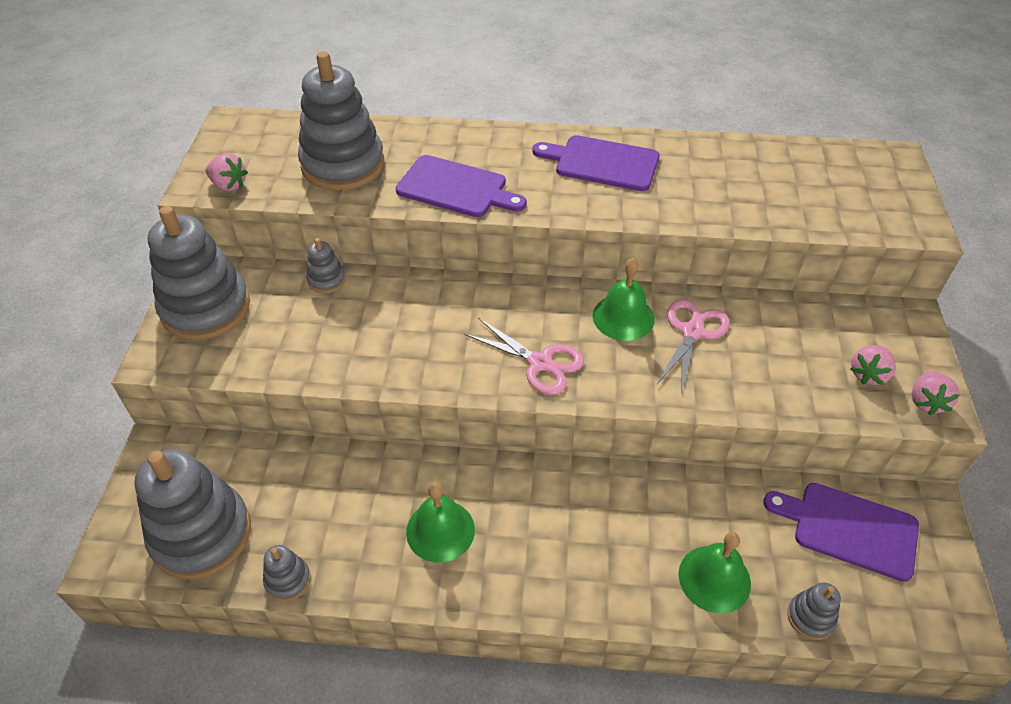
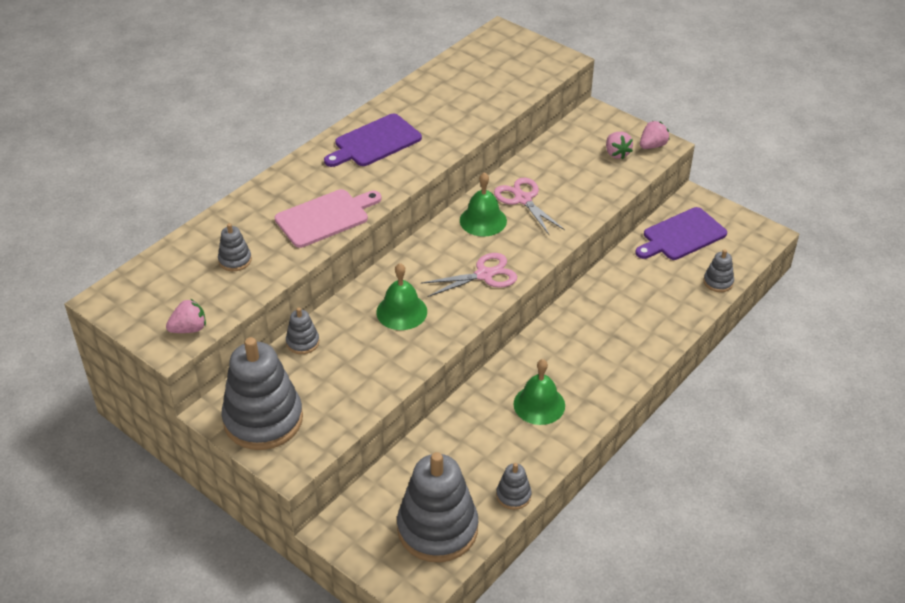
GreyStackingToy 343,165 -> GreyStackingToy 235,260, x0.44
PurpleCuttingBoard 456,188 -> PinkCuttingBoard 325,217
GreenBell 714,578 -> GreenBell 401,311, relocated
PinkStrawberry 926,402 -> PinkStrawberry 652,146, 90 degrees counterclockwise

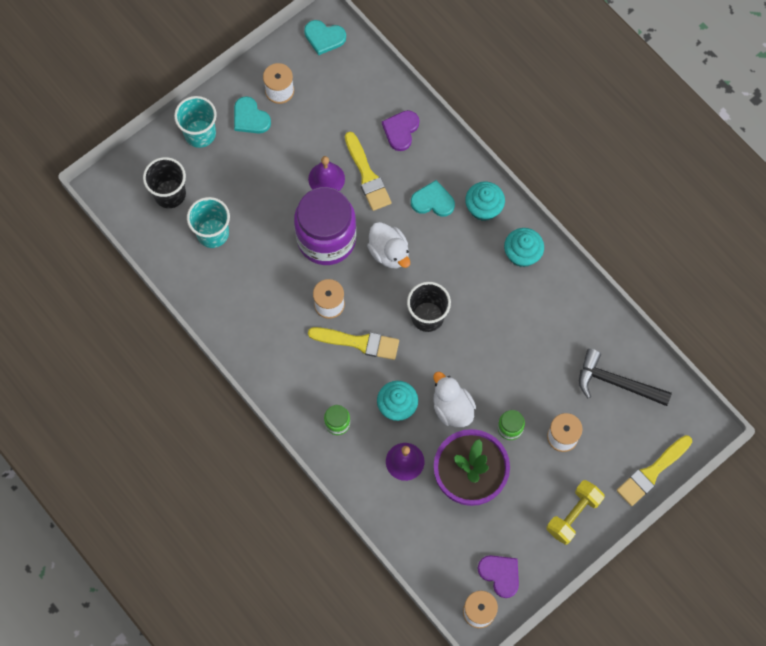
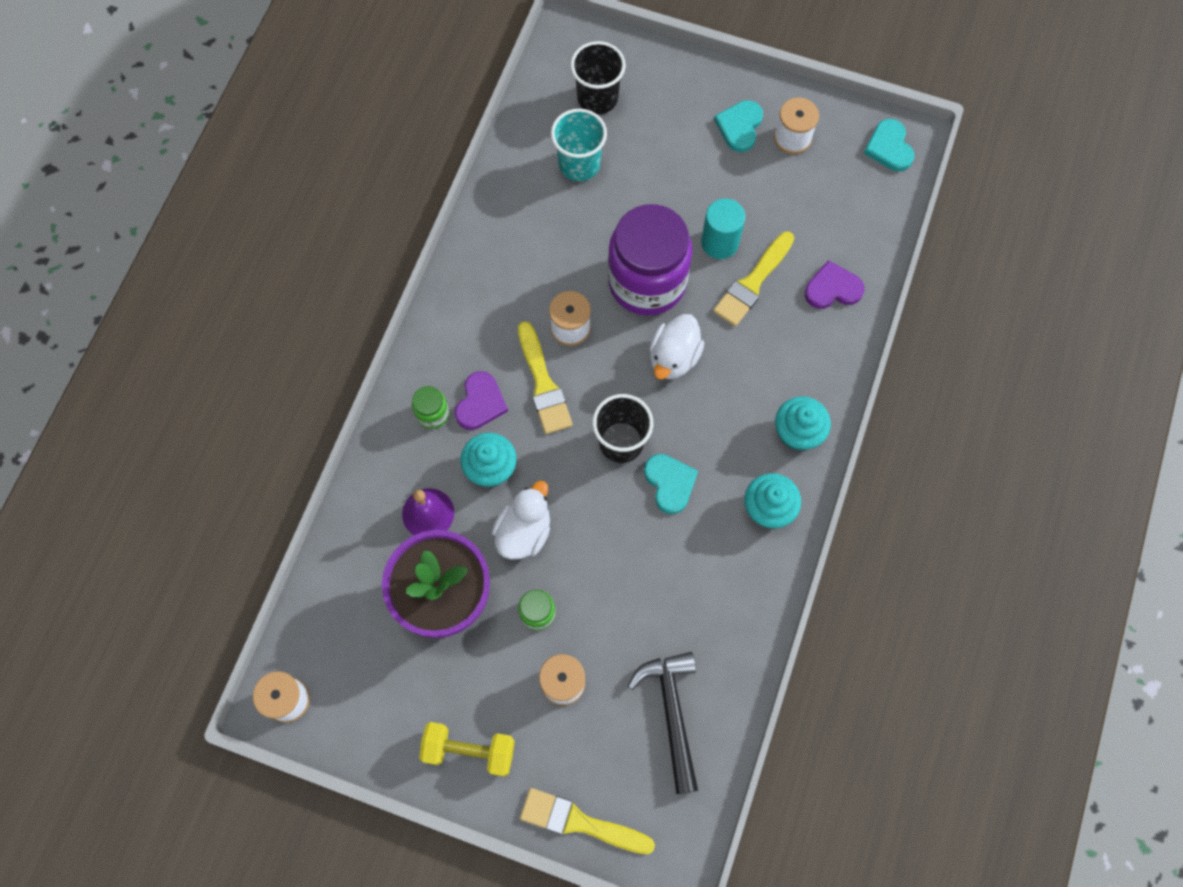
PurpleHeart 500,574 -> PurpleHeart 480,403, relocated
TurquoiseHeart 433,201 -> TurquoiseHeart 670,483, relocated
PurpleBell 326,179 -> TurquoiseCylinder 719,242
TurquoiseCup 200,133 -> none

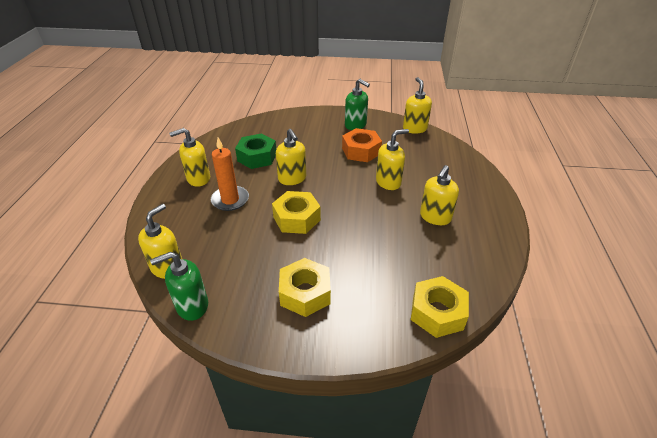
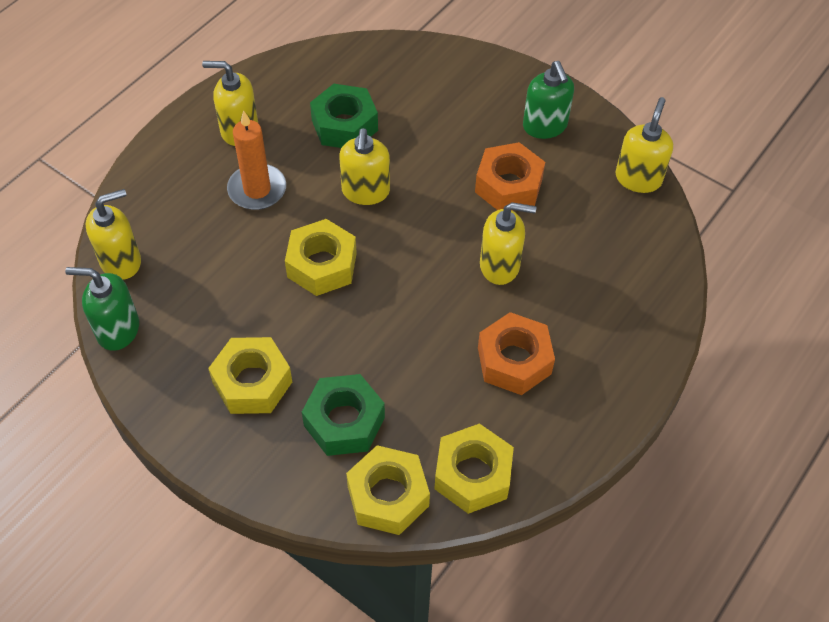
none -> GreenNut 344,421
none -> YellowNut 472,474
YellowSoapDispenser 435,217 -> OrangeNut 514,360

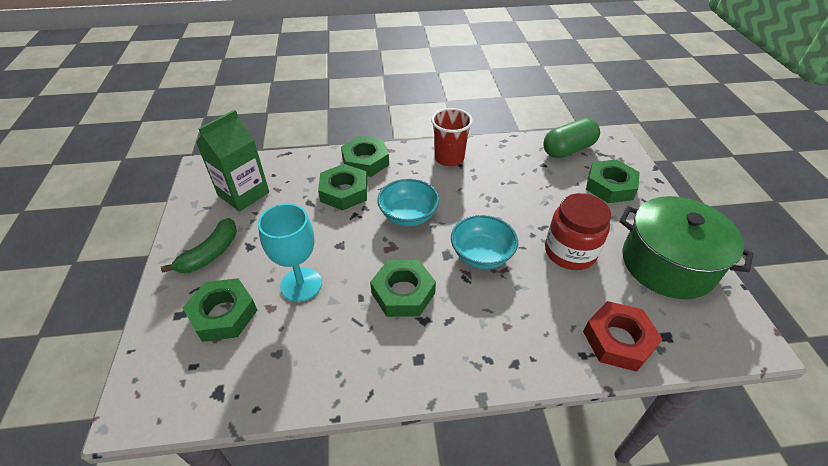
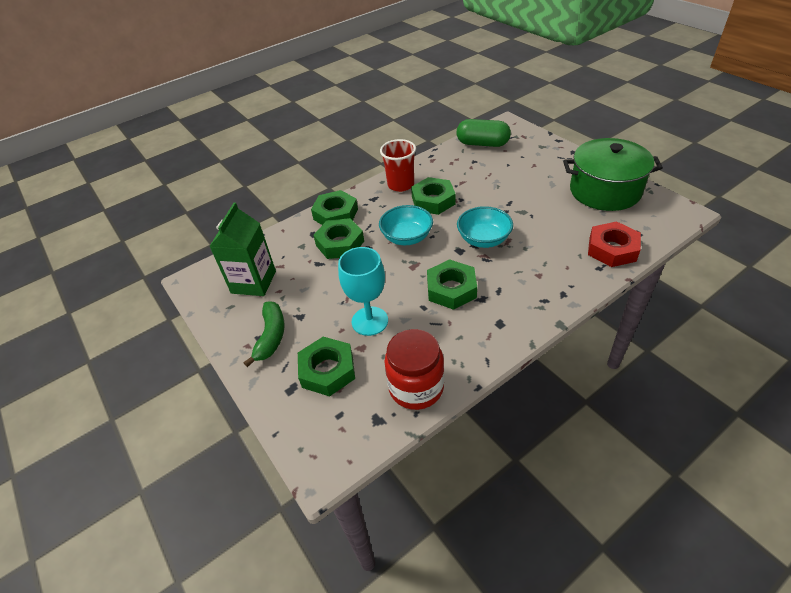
RedJar 570,252 -> RedJar 416,387, relocated
GreenNut 610,186 -> GreenNut 433,200, relocated
GreenCapsule 568,149 -> GreenCapsule 482,144, 75 degrees clockwise

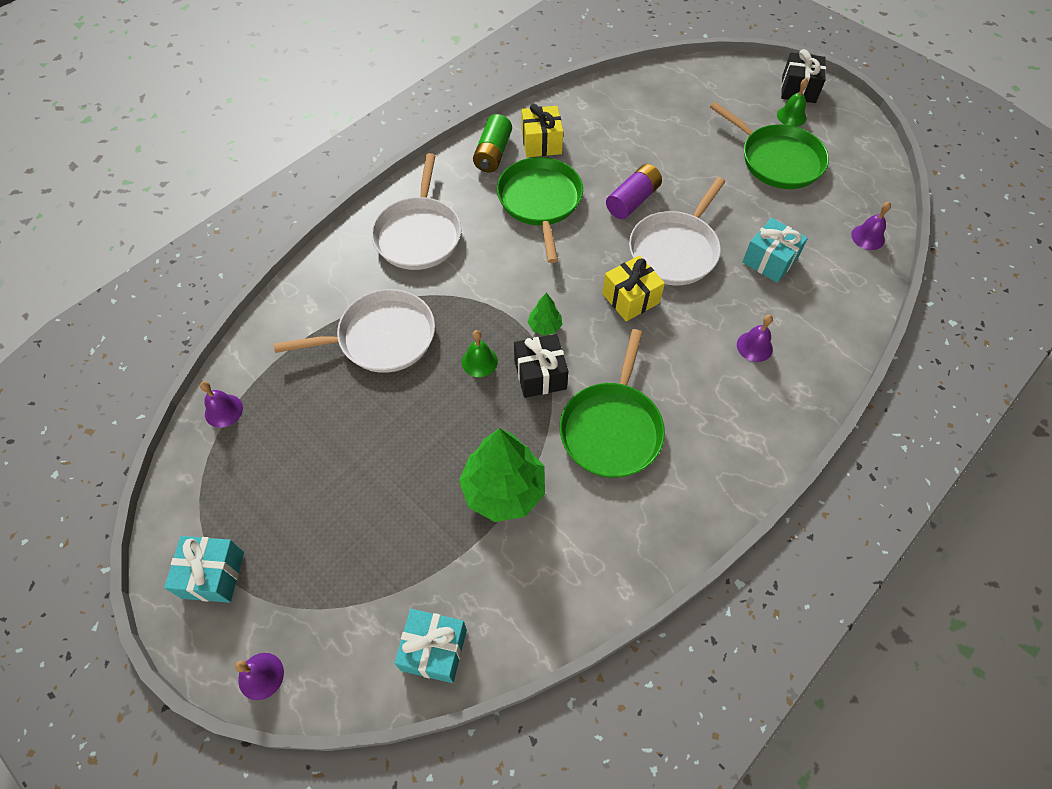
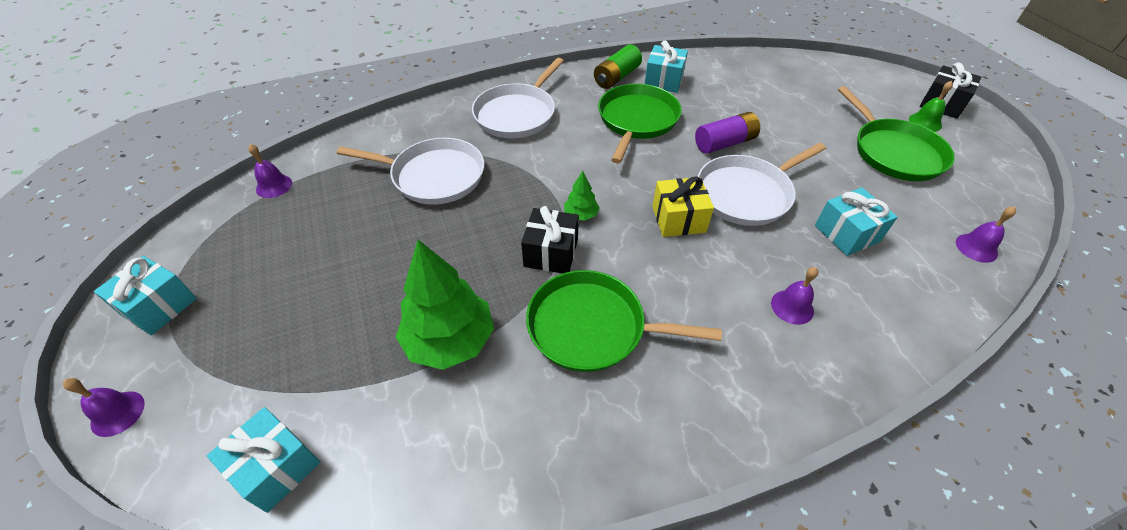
GreenPan 612,428 -> GreenPan 592,327, 60 degrees clockwise
YellowGift 541,143 -> TurquoiseGift 663,81
GreenBell 479,361 -> none

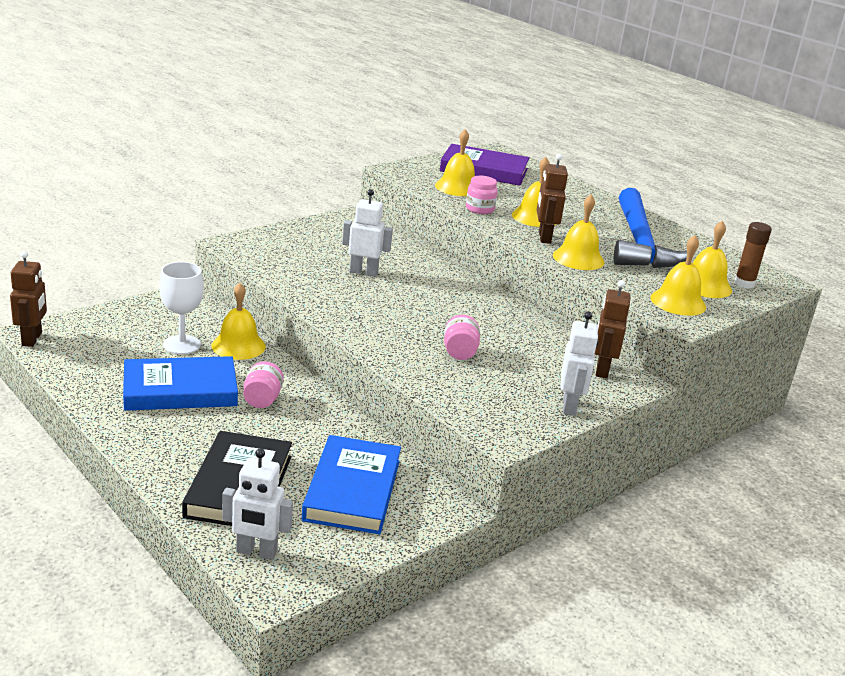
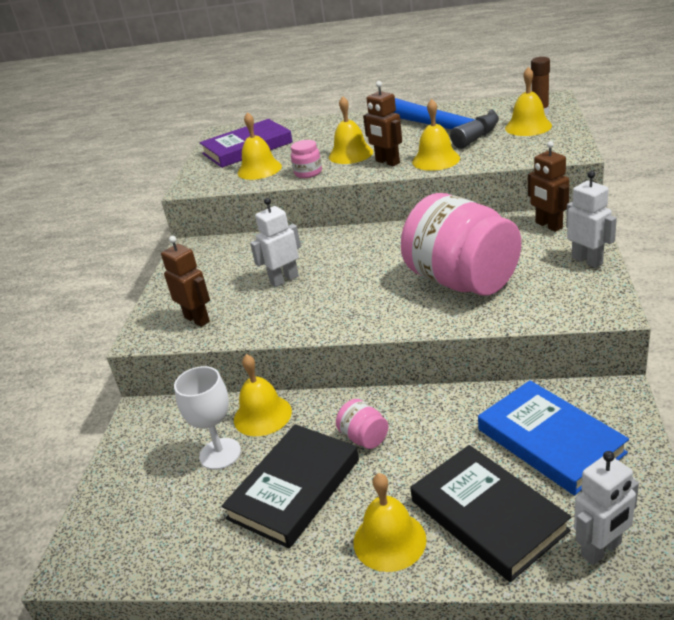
BrownRobot 32,339 -> BrownRobot 197,319, relocated
BlueBook 180,390 -> BlackBook 294,489
YellowBell 678,302 -> YellowBell 389,540, relocated
PinkJar 459,352 -> PinkJar 462,281, x2.49

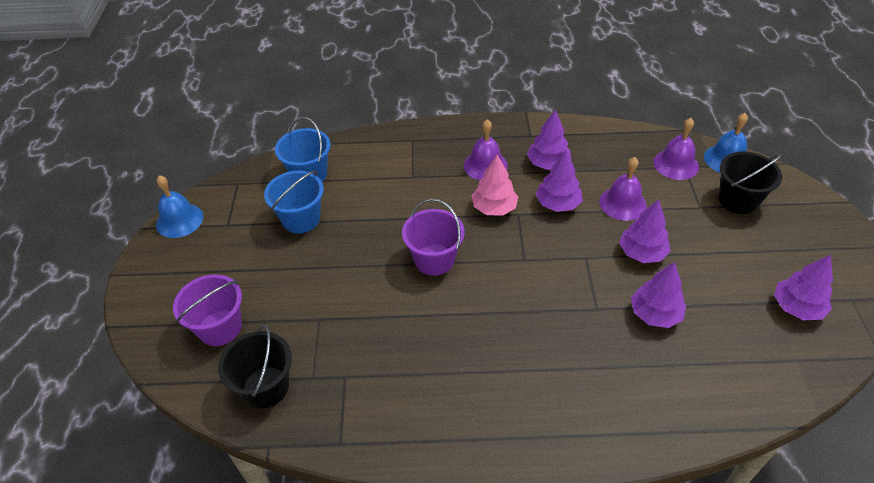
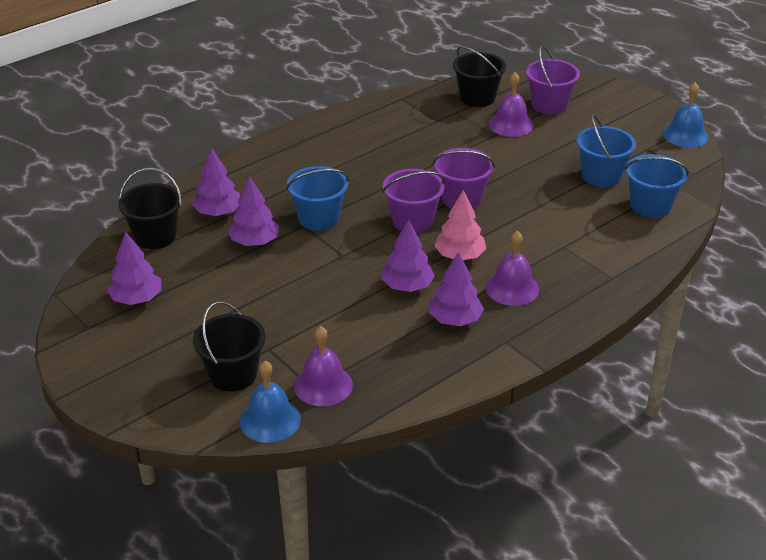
none -> BlackBucket 155,236
PurpleTree 642,253 -> PurpleTree 218,212, relocated
none -> BlueBucket 319,218
none -> PurpleBucket 412,221
PurpleBell 622,203 -> PurpleBell 511,124, relocated

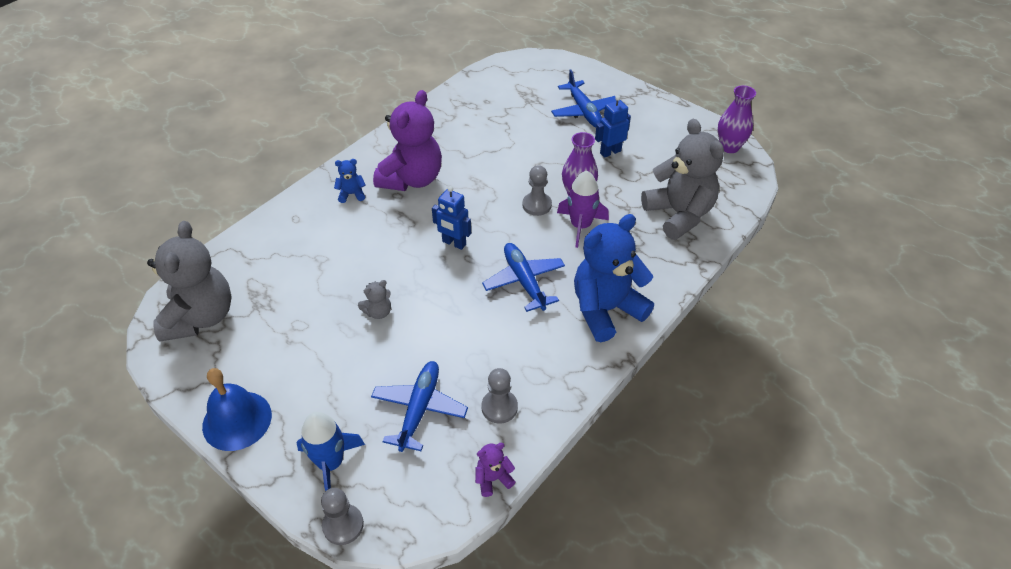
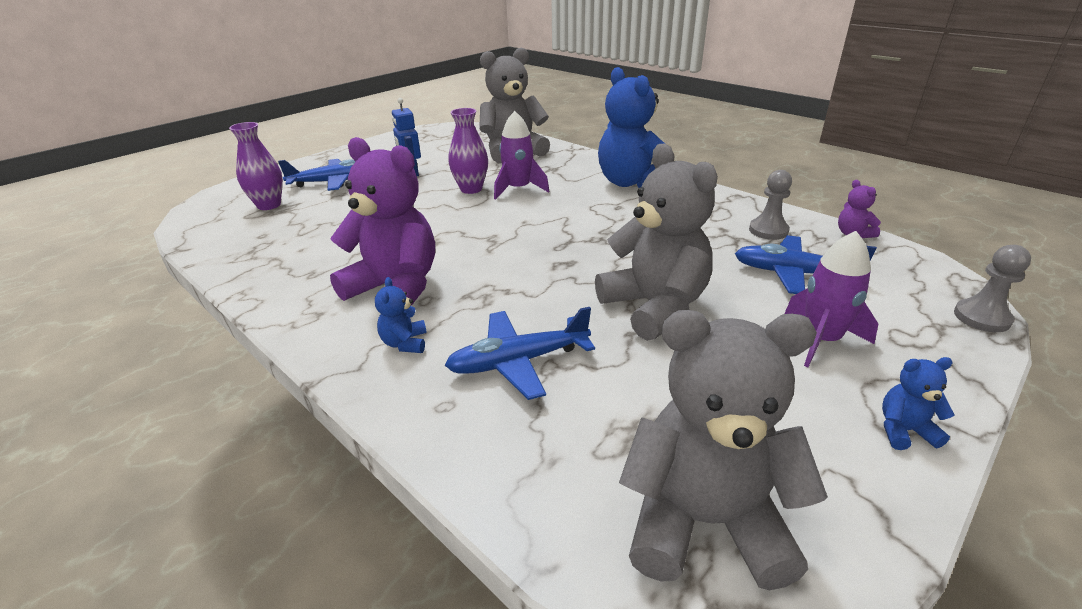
PurpleVase 729,147 -> PurpleVase 269,205, relocated
BluePlane 524,281 -> BluePlane 518,362, relocated
GreyTeddyBear 378,312 -> GreyTeddyBear 655,307, x2.38
none -> PurpleRocket 821,340
BlueBell 237,420 -> BlueTeddyBear 904,430
BlueRocket 331,463 -> none
BlueRobot 454,243 -> none
GreyPawn 537,205 -> none

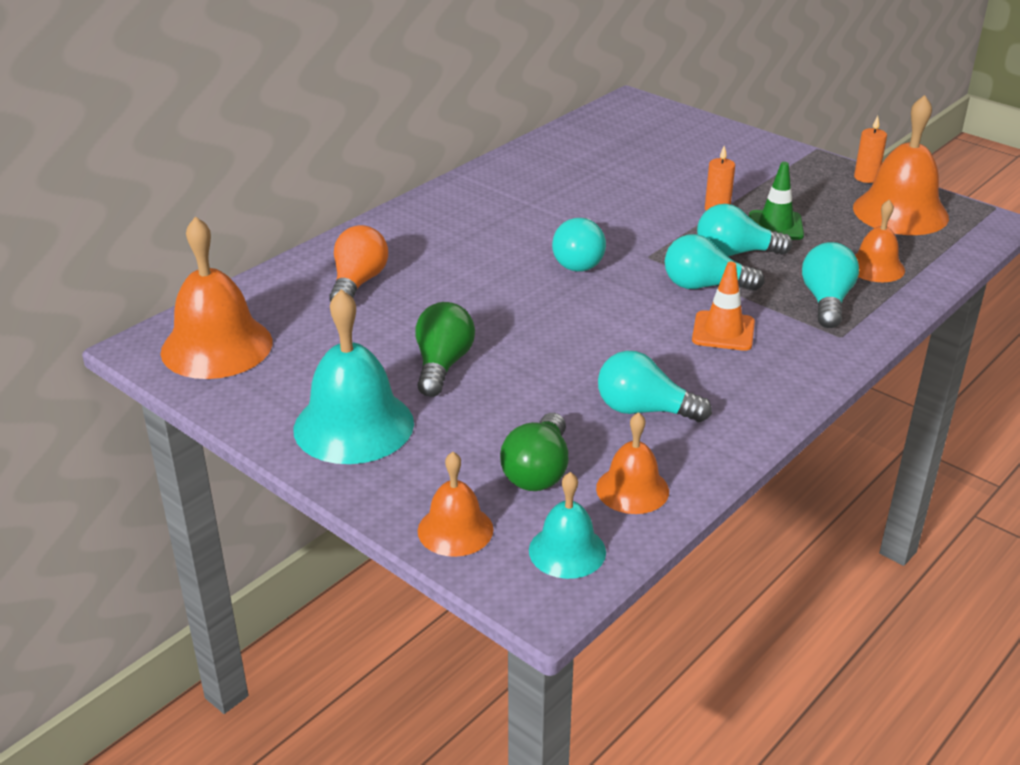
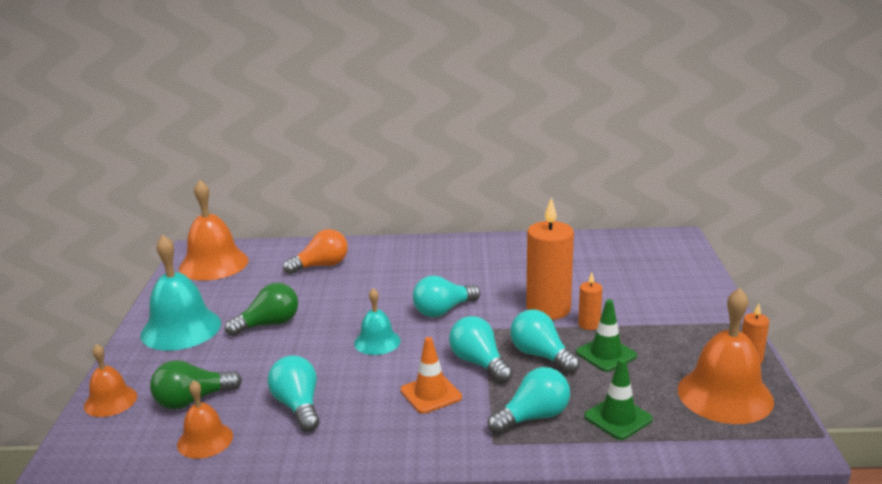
TurquoiseBell 567,551 -> TurquoiseBell 377,342, relocated
none -> OrangeCandle 548,309
OrangeBell 875,267 -> GreenTrafficCone 618,418

